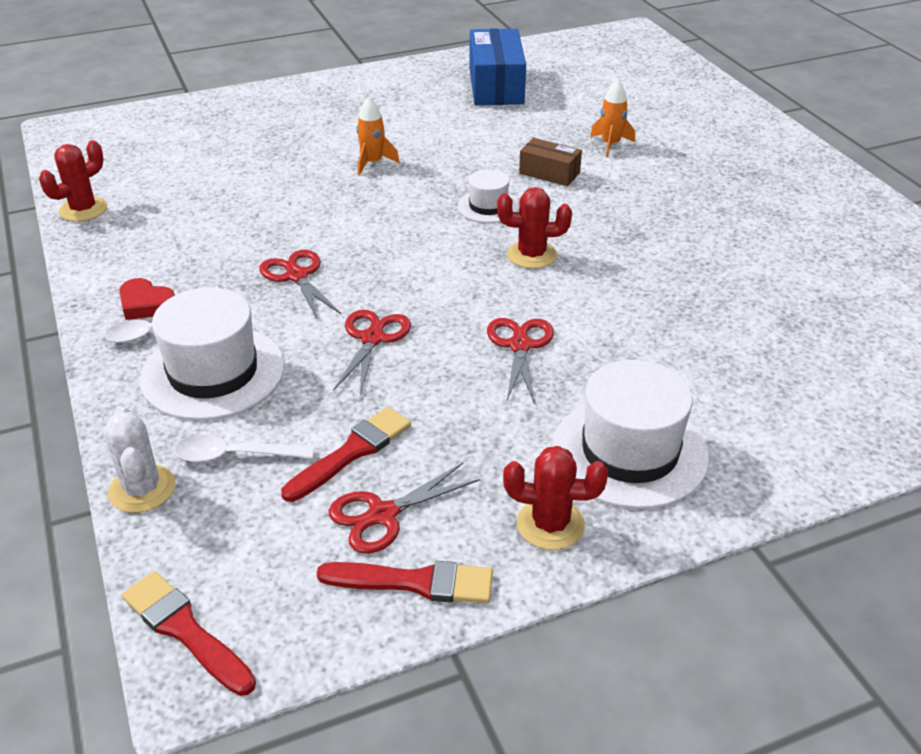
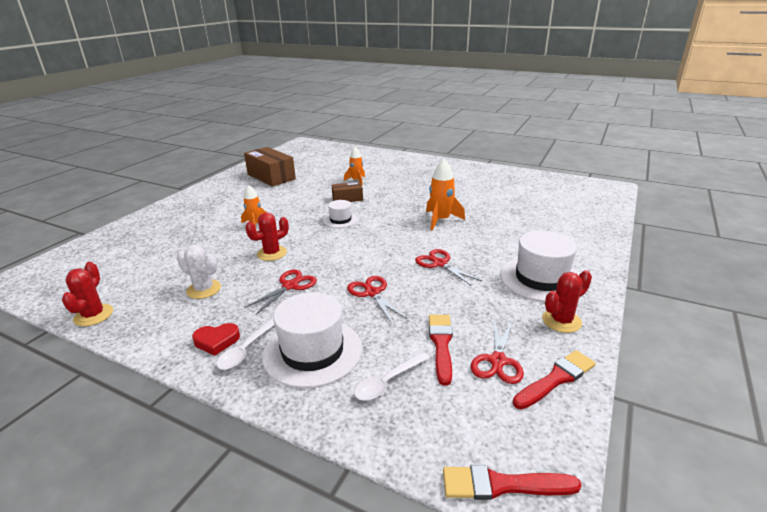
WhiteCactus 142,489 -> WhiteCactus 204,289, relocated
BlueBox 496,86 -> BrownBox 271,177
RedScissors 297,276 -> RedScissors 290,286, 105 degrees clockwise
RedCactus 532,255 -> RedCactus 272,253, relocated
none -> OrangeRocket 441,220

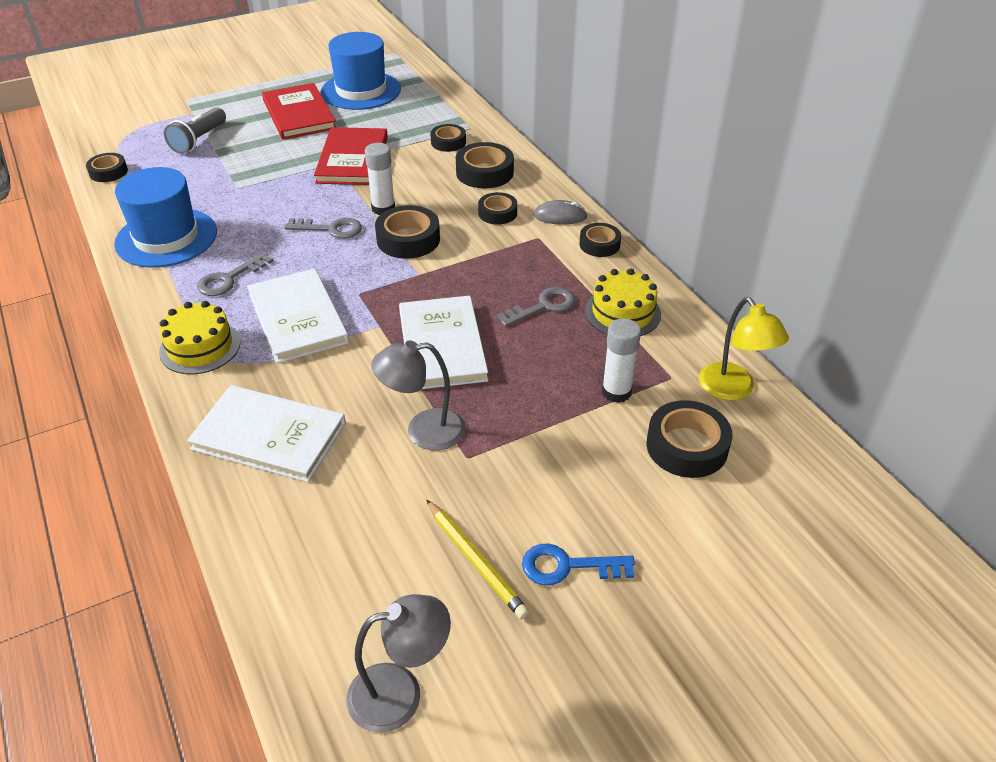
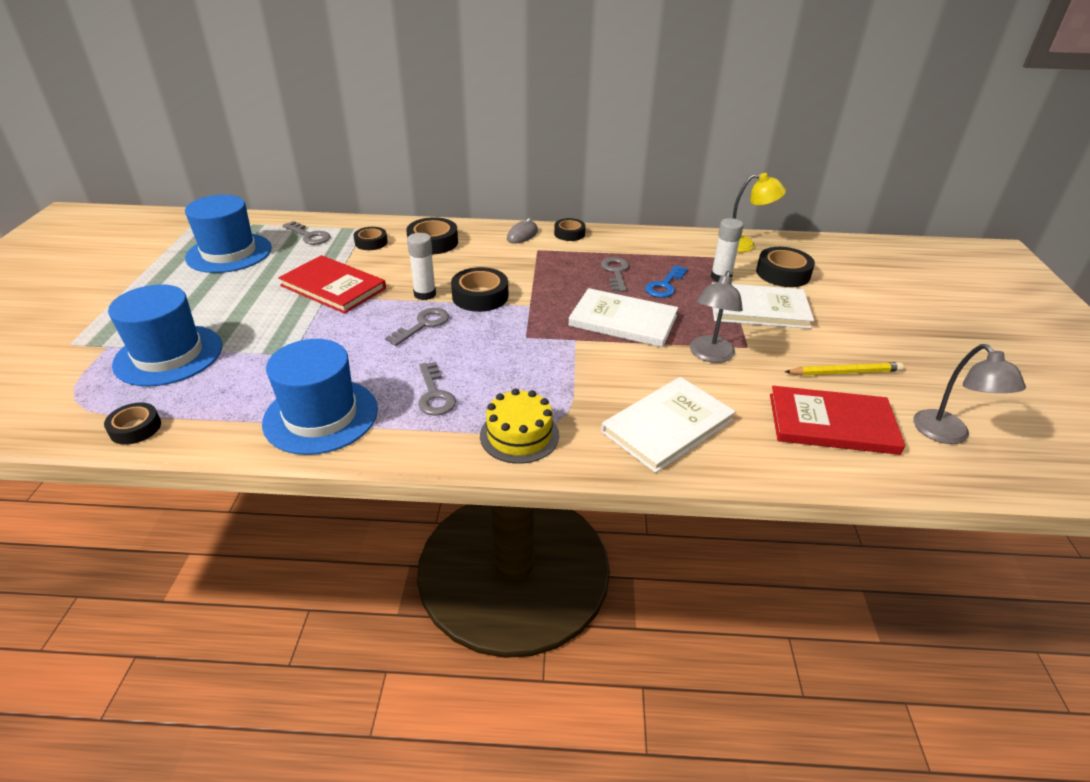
GreyFlashlight 199,140 -> BlueHat 169,355
none -> GreyKey 309,236
BlueKey 568,566 -> BlueKey 665,285, relocated
WhiteBook 298,318 -> WhiteBook 758,309, relocated
RedBook 299,114 -> RedBook 832,423, relocated
GreyLamp 400,693 -> GreyLamp 948,435, 150 degrees clockwise
BlackTape 497,213 -> none
YellowCake 622,313 -> none

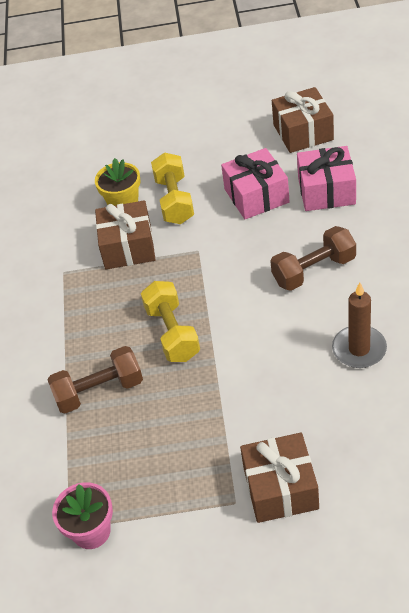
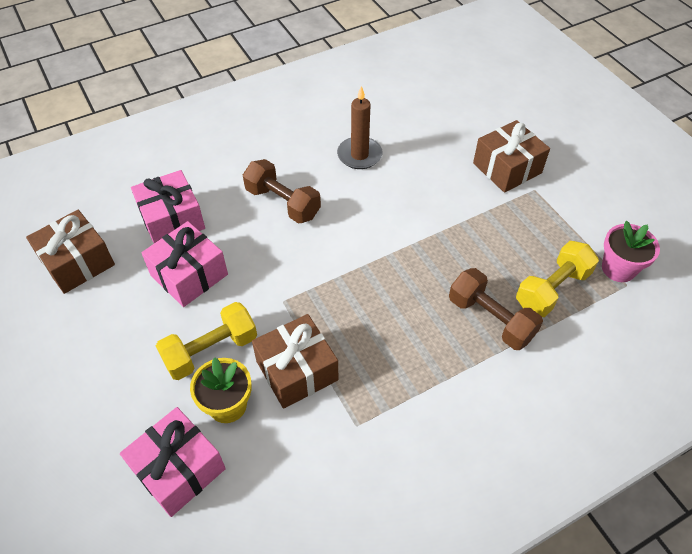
none -> PinkGift 178,469
YellowDumbbell 172,333 -> YellowDumbbell 552,289, relocated

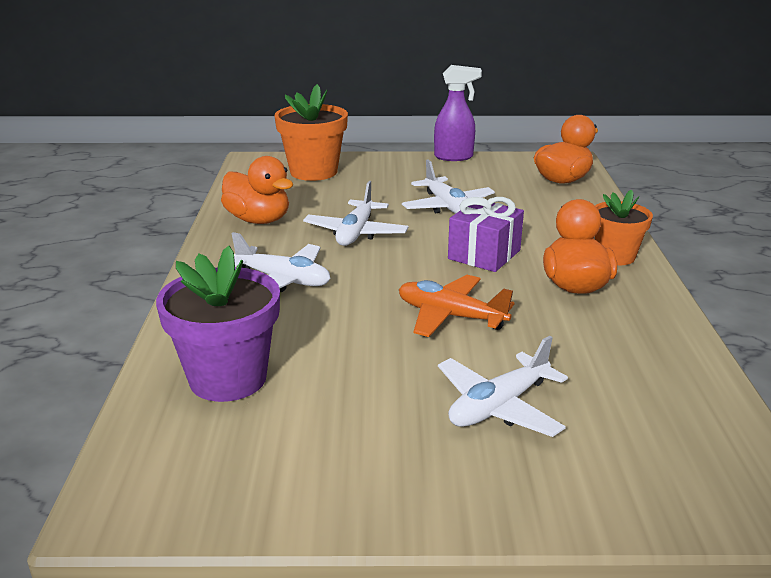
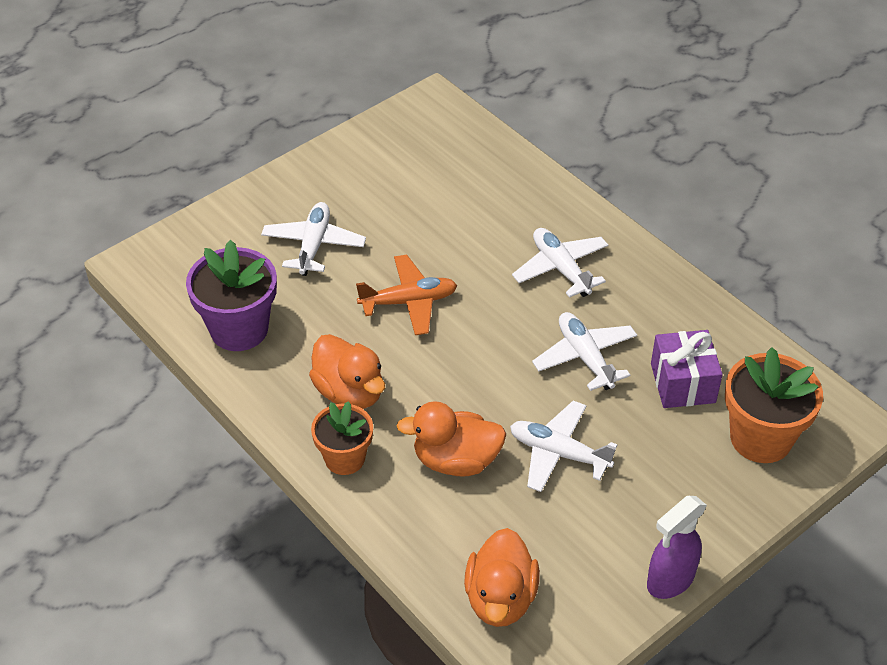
PurpleFlowerPot 228,378 -> PurpleFlowerPot 239,329, relocated
OrangeDuck 258,220 -> OrangeDuck 456,460, relocated
WhitePlane 283,280 -> WhitePlane 560,268, 75 degrees clockwise
PurpleGift 484,254 -> PurpleGift 683,383, relocated

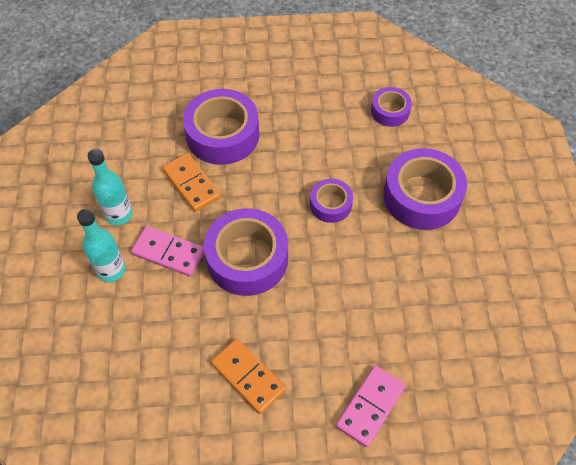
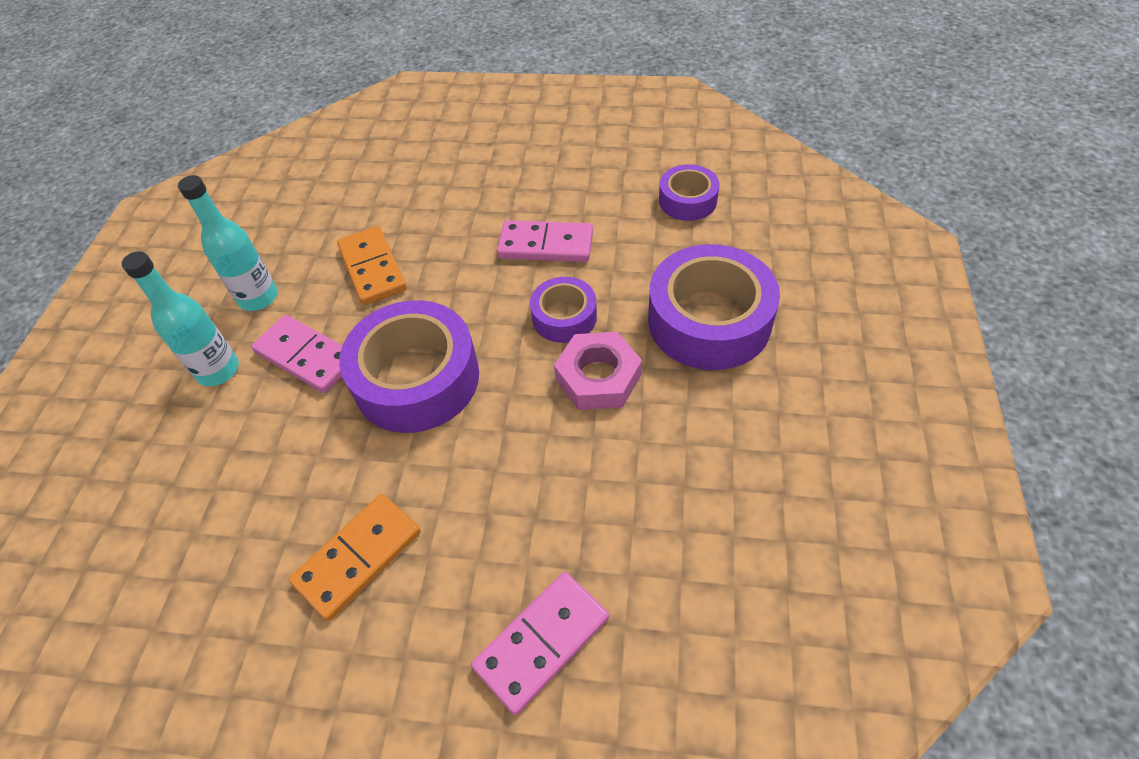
OrangeDomino 248,376 -> OrangeDomino 358,558, 75 degrees clockwise
none -> PinkDomino 545,245
none -> PinkNut 598,377
PurpleTape 223,135 -> none

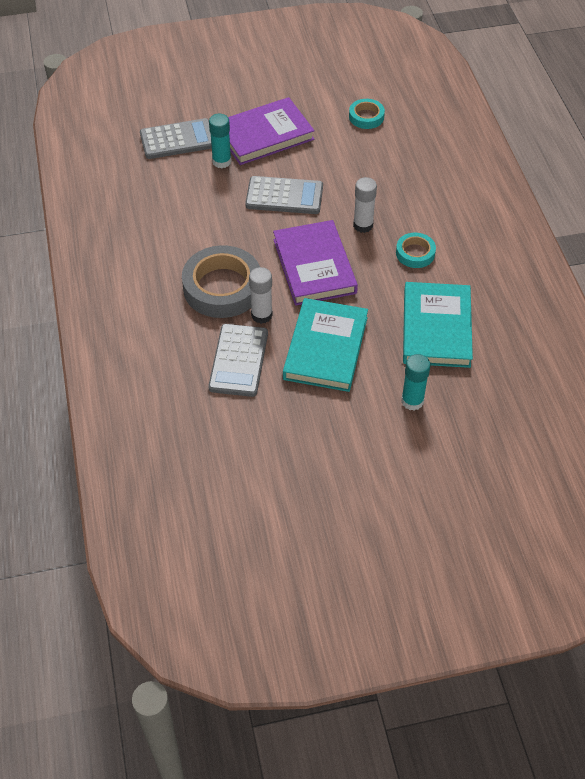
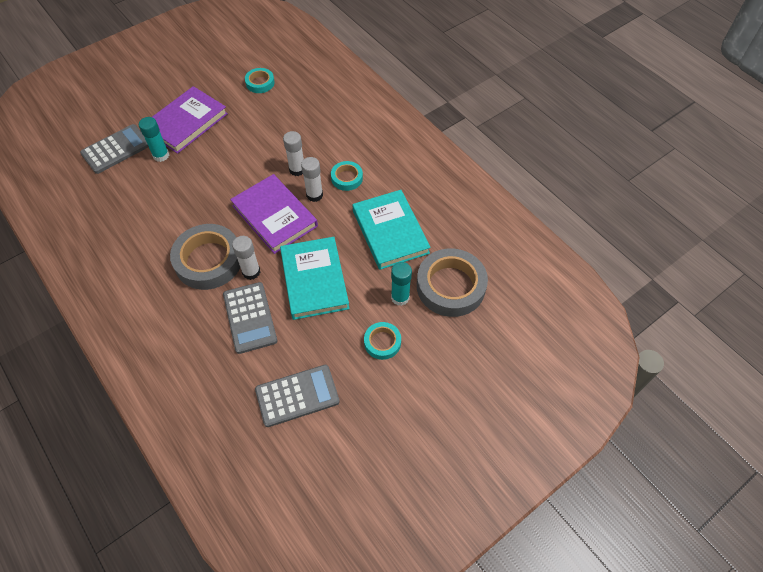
GreyCalculator 284,196 -> GreyCalculator 297,396, relocated
none -> WhiteGlueStick 314,195
none -> TurquoiseTape 382,342
none -> GreyTape 450,286

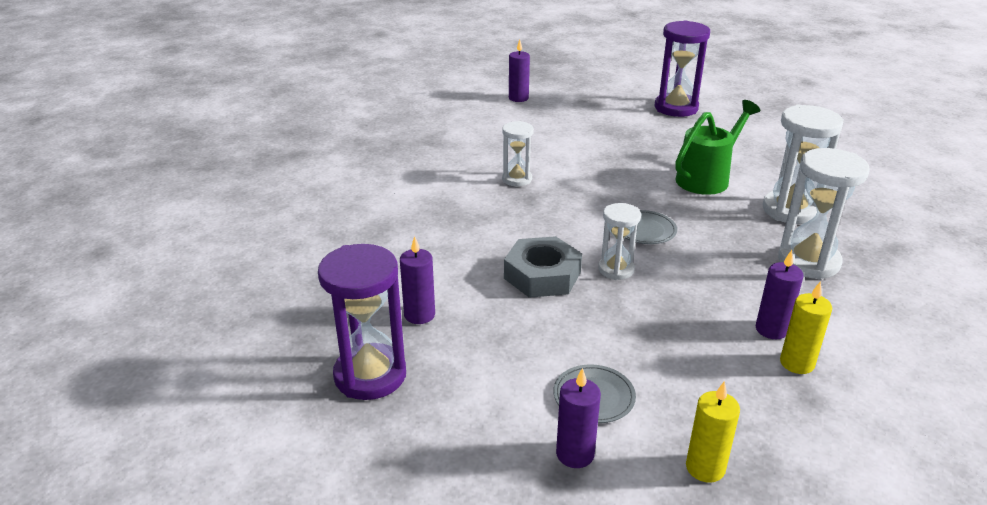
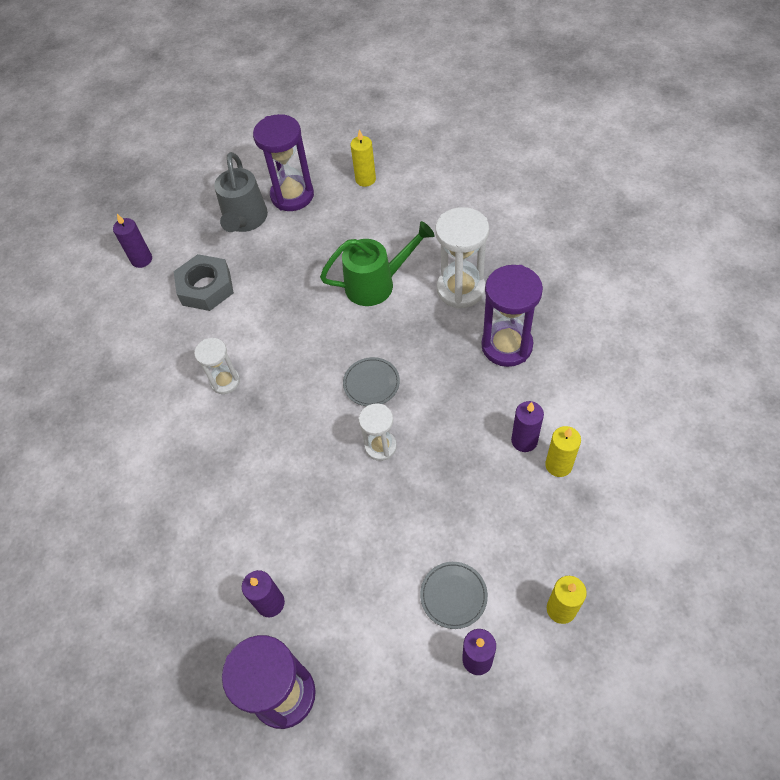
GreyNut 542,275 -> GreyNut 206,287, relocated
none -> GreyWateringCan 245,221
GreenWateringCan 707,178 -> GreenWateringCan 377,284, 60 degrees clockwise
none -> YellowCandle 365,179
WhiteHourglass 808,262 -> PurpleHourglass 507,346

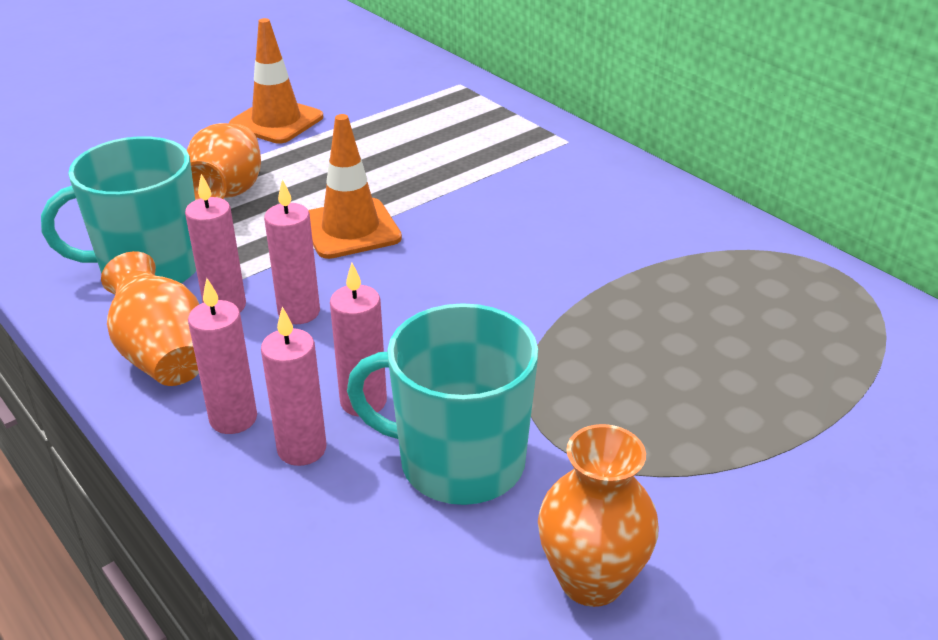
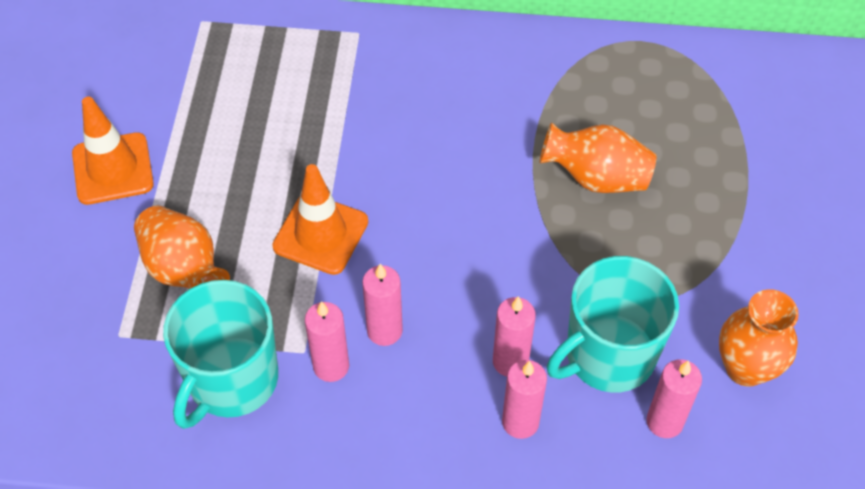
OrangeVase 162,355 -> OrangeVase 596,178, relocated
PinkCandle 233,418 -> PinkCandle 664,422, relocated

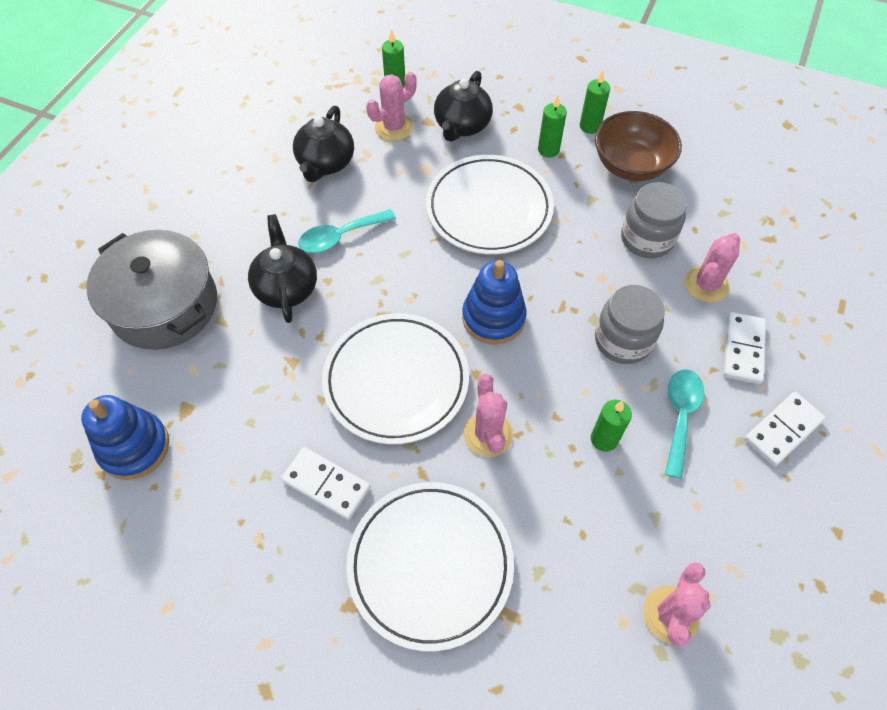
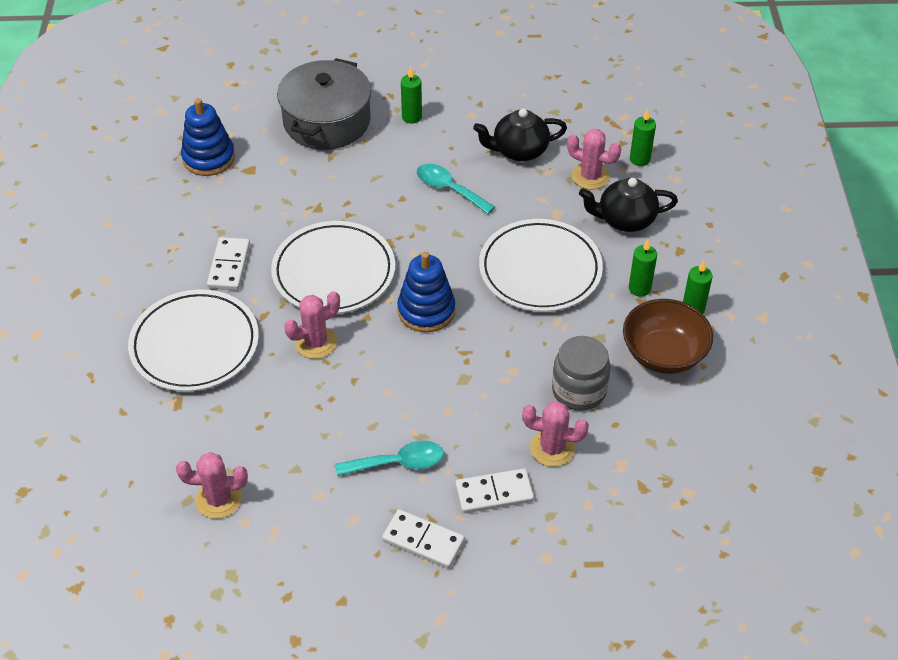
GreenCandle 604,439 -> GreenCandle 412,117, relocated
BlackTeapot 286,287 -> none
GreyJar 623,340 -> none

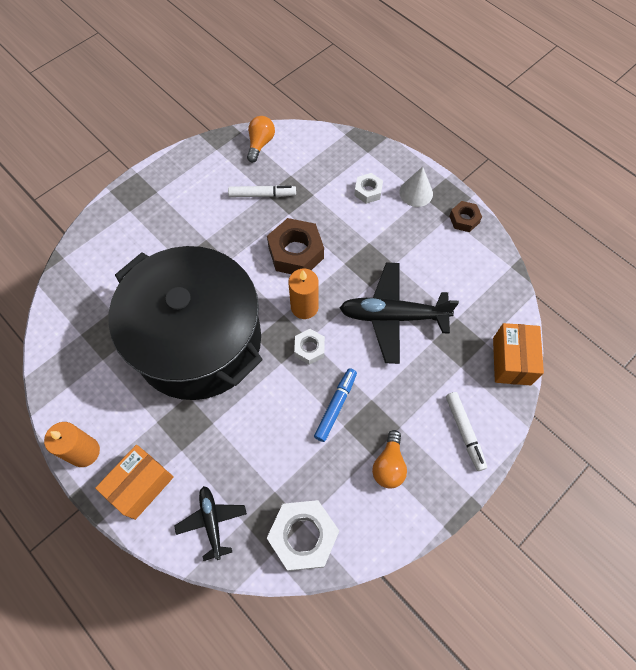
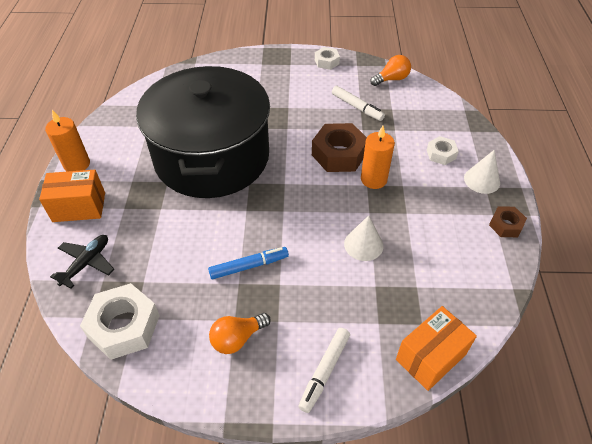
WhiteNut 309,348 -> WhiteNut 326,62, relocated
BlackPlane 393,316 -> WhiteCone 363,244
OrangeCandle 304,307 -> OrangeCandle 373,179, relocated

